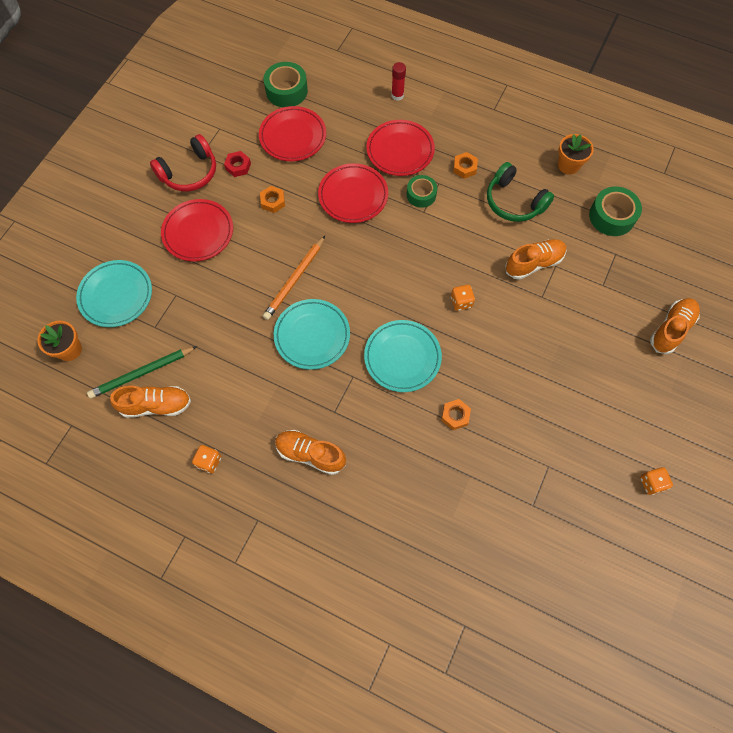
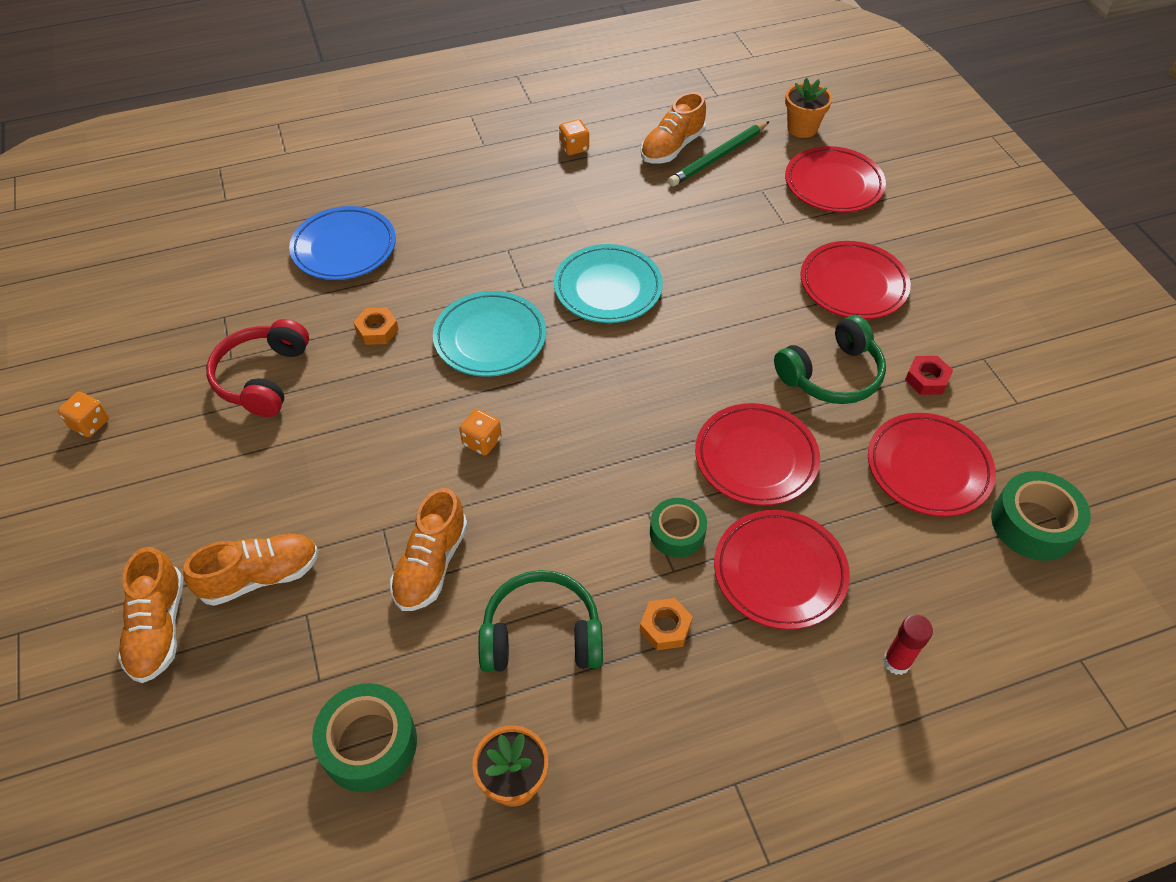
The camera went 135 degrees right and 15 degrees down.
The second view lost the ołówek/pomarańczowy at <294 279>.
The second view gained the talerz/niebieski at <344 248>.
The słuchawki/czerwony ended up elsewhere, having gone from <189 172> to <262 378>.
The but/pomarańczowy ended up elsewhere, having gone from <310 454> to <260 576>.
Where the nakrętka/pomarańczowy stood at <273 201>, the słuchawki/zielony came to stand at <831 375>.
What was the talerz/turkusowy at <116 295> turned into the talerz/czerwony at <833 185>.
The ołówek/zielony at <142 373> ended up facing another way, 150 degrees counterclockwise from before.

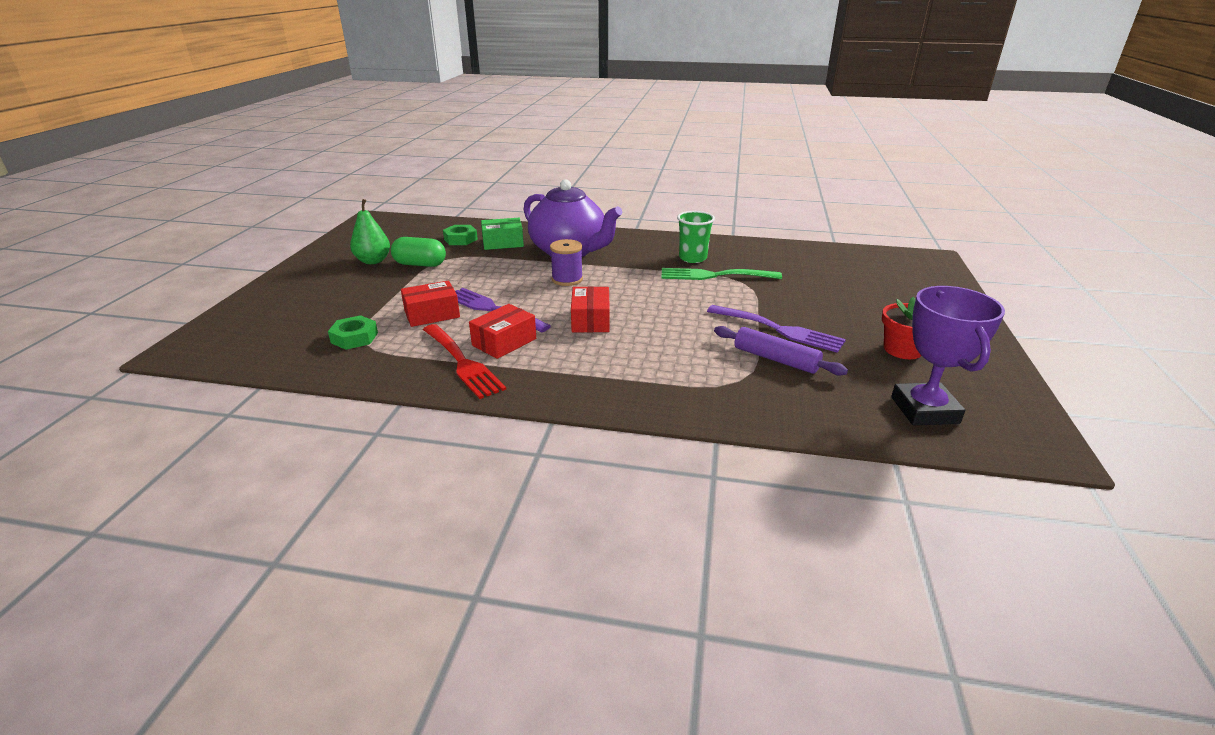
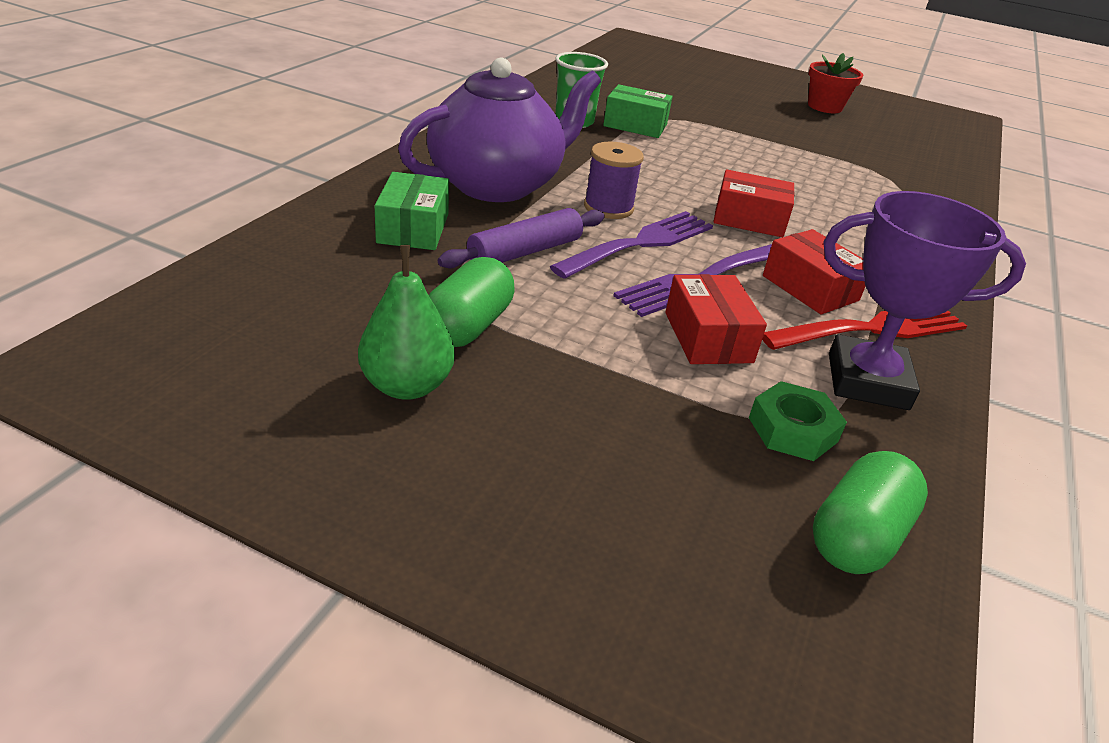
The camera went 80 degrees left and 5 degrees up.
The second view lost the nakrętka/zielony at <460 239>.
The second view gained the kapsułka/zielony at <857 536>.
The widelec/fioletowy ended up elsewhere, having gone from <778 329> to <640 244>.
The wałek do ciasta/fioletowy ended up elsewhere, having gone from <775 359> to <525 252>.
The puchar/fioletowy ended up elsewhere, having gone from <924 410> to <867 381>.
Where the widelec/zielony stood at <715 275>, the pudełko/zielony came to stand at <635 125>.

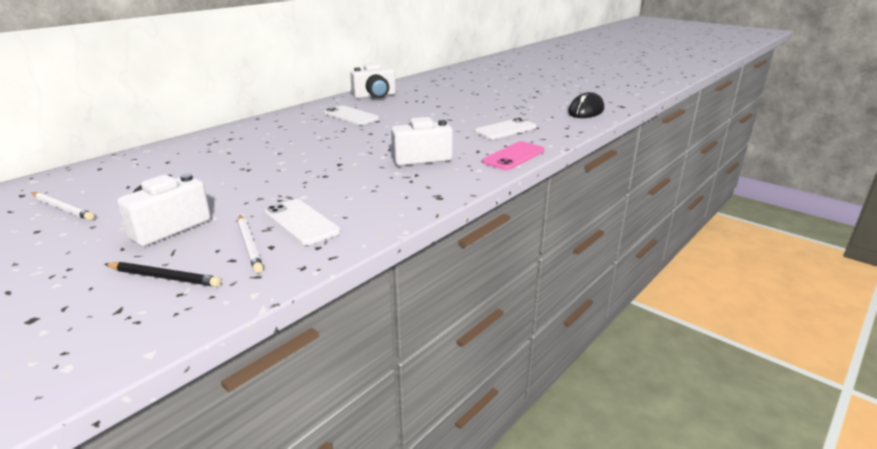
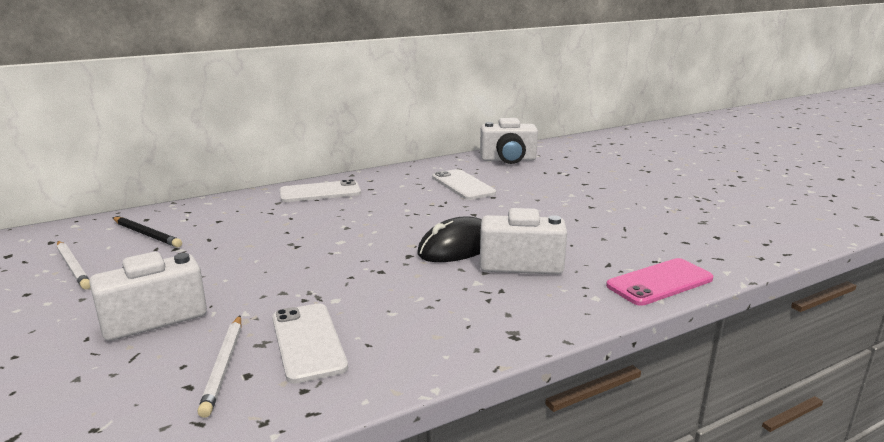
The camera went 20 degrees right and 5 degrees down.
The ołówek/czarny ended up elsewhere, having gone from <164 277> to <147 234>.
The telefon/biały ended up elsewhere, having gone from <505 130> to <320 192>.
The myszka/czarny ended up elsewhere, having gone from <586 111> to <457 247>.

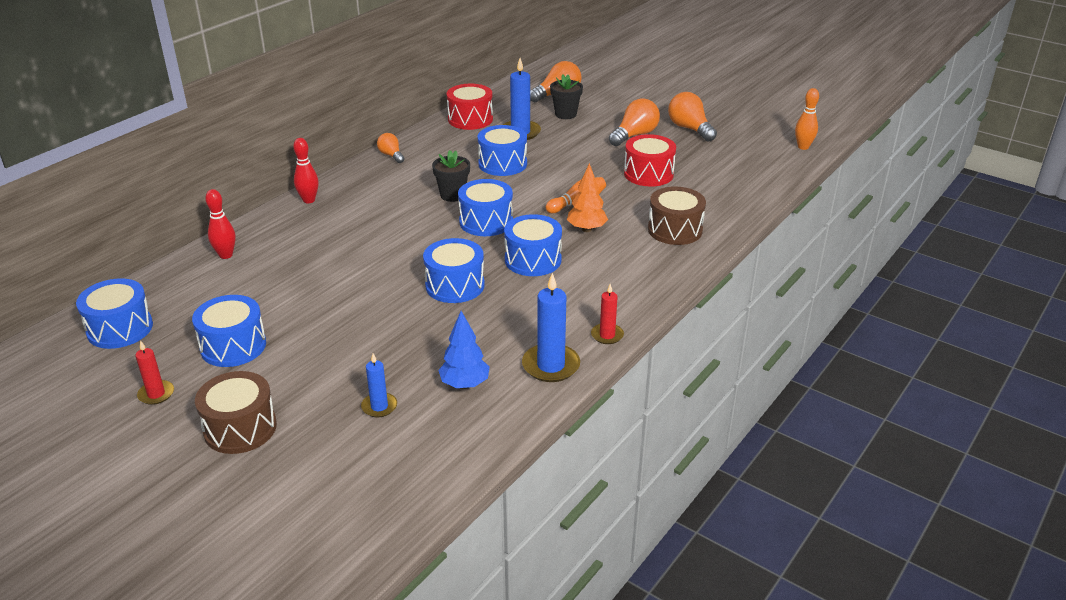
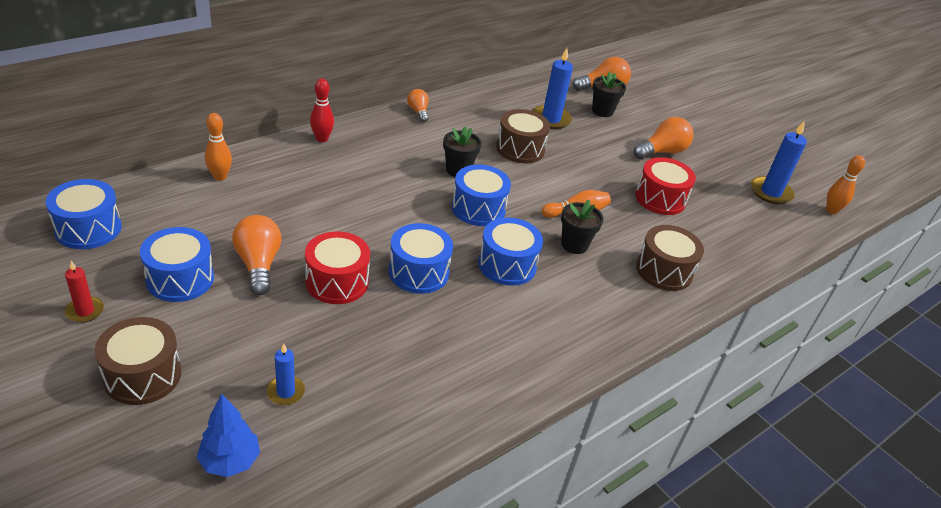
The camera went 10 degrees right and 5 degrees up.
The second view lost the świeca/czerwony at <607 335>.
The drzewko/niebieski ended up elsewhere, having gone from <464 384> to <230 462>.
The bęben/czerwony ended up elsewhere, having gone from <470 119> to <337 282>.
The świeca/niebieski ended up elsewhere, having gone from <551 365> to <770 192>.
The żarówka/pomarańczowy ended up elsewhere, having gone from <690 129> to <258 264>.
Where the drzewko/pomarańczowy stood at <586 229>, the doniczka/czarny came to stand at <574 245>.
What was the kręgiel/czerwony at <226 255> turned into the kręgiel/pomarańczowy at <220 177>.
What was the bęben/niebieski at <502 164> turned into the bęben/brązowy at <520 149>.

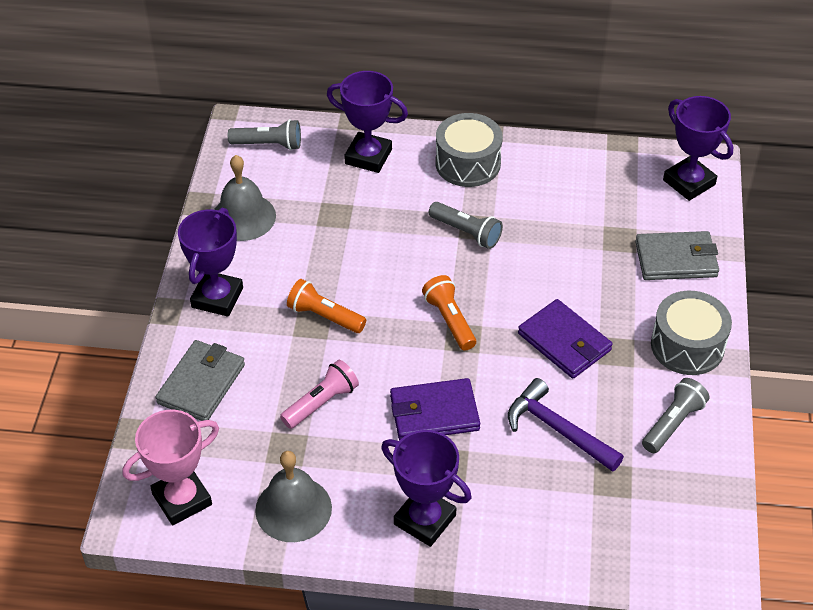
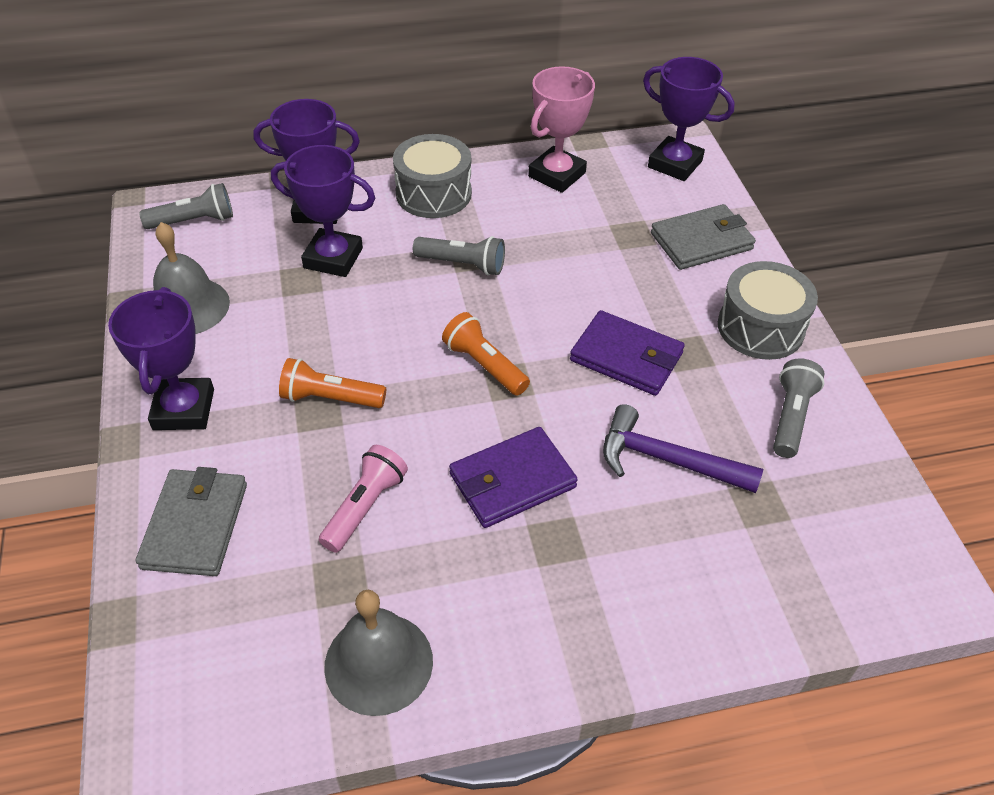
The camera went 20 degrees left and 0 degrees up.
The puchar/różowy ended up elsewhere, having gone from <182 499> to <557 175>.
The puchar/fioletowy ended up elsewhere, having gone from <424 520> to <333 258>.

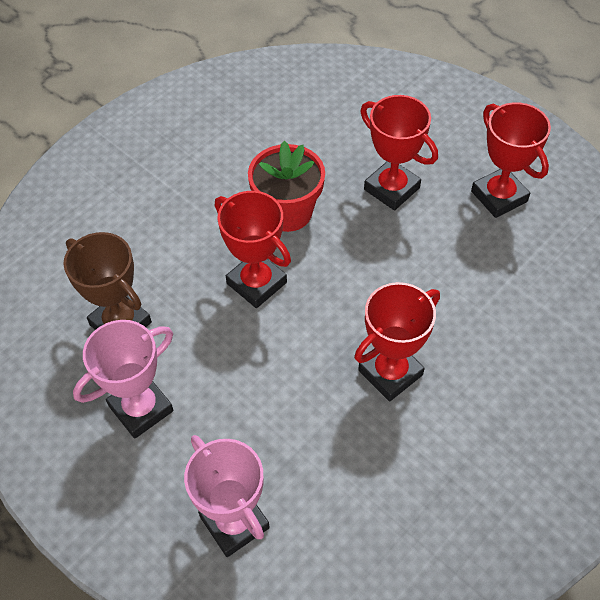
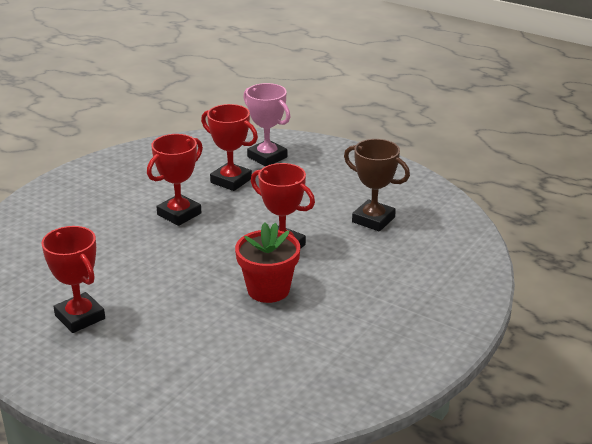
The camera went 170 degrees right and 25 degrees down.
The second view lost the puchar/różowy at <141 408>.
The puchar/czerwony ended up elsewhere, having gone from <391 189> to <231 181>.

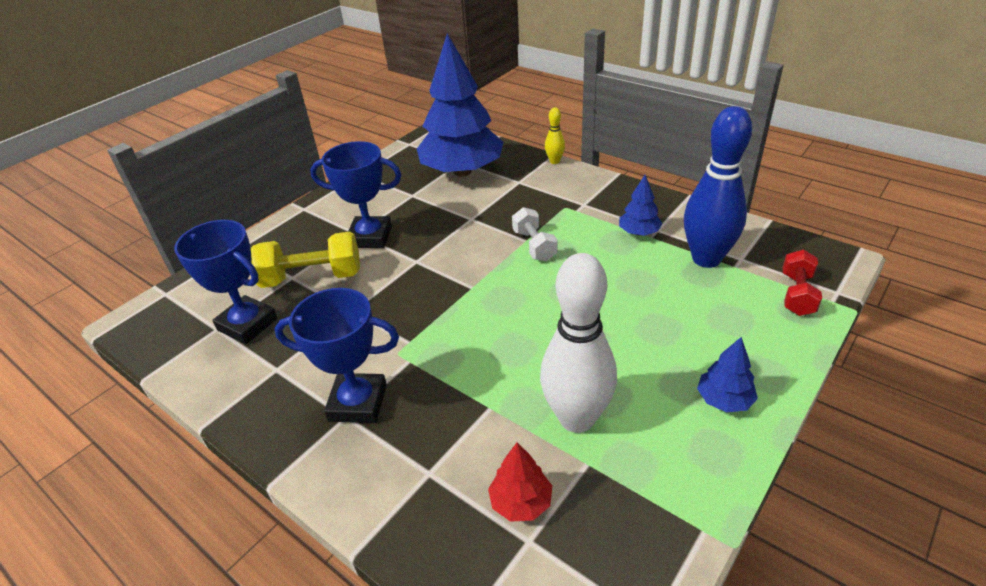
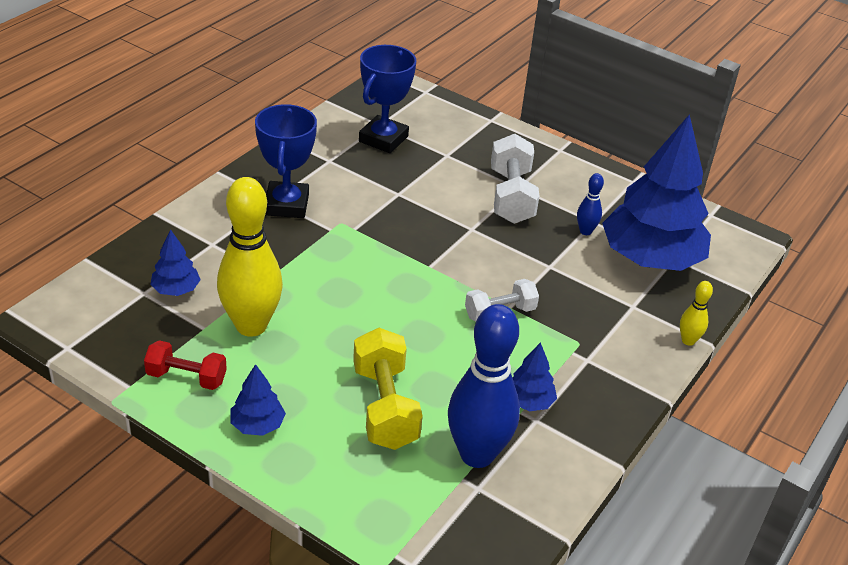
The camera went 80 degrees right and 0 degrees up.
The second view gained the kręgiel/niebieski at <585 231>.
The hantel/żółty ended up elsewhere, having gone from <312 278> to <385 407>.
The hantel/czerwony ended up elsewhere, having gone from <797 294> to <186 377>.
Where the puchar/niebieski stood at <370 237>, the hantel/biały came to stand at <511 196>.
What was the drzewko/czerwony at <521 502> turned into the drzewko/niebieski at <176 290>.
What was the kręgiel/biały at <576 418> turned into the kręgiel/żółty at <251 326>.

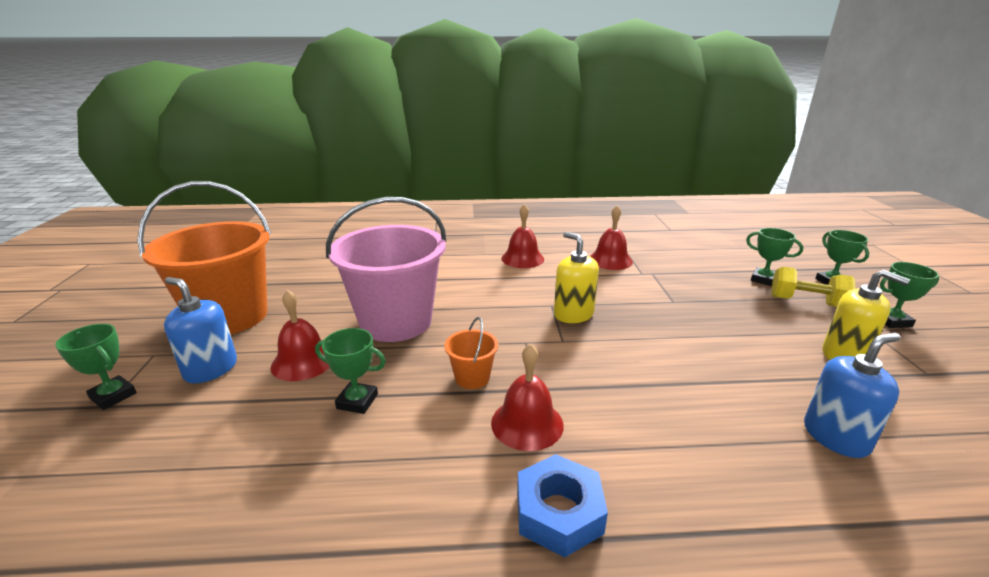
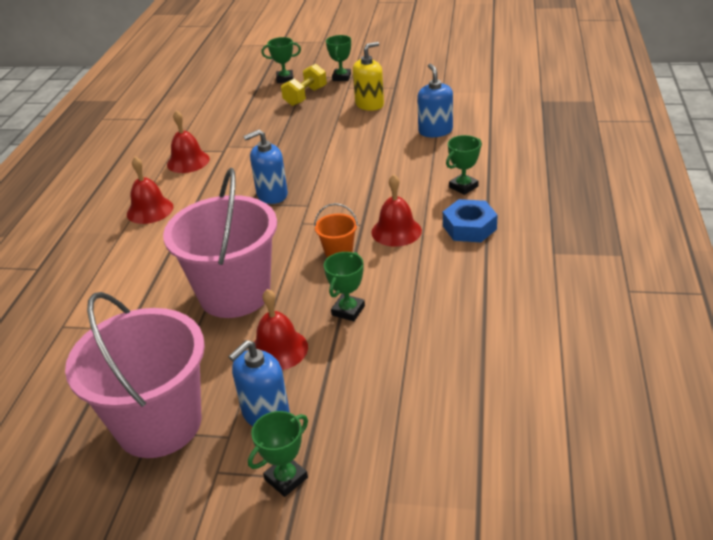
The camera went 75 degrees left and 10 degrees up.
The puchar/zielony ended up elsewhere, having gone from <763 279> to <463 187>.
What was the wiadro/pomarańczowy at <230 317> turned into the wiadro/różowy at <159 424>.
What was the dozownik mydła/żółty at <573 314> turned into the dozownik mydła/niebieski at <272 195>.

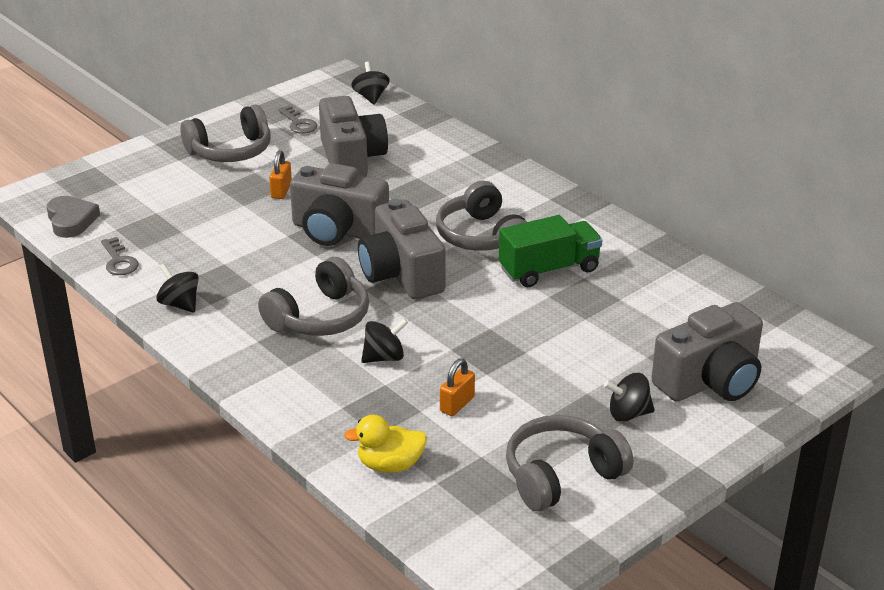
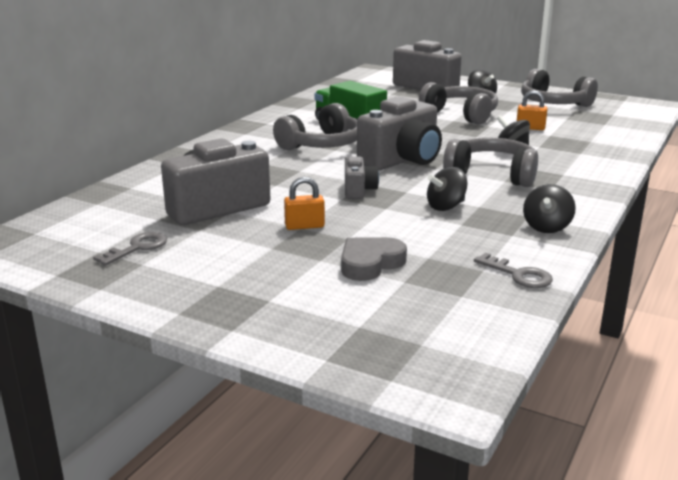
The camera went 110 degrees left and 10 degrees down.
The second view lost the kaczka/żółty at <390 465>.
The serce/szary ended up elsewhere, having gone from <71 220> to <370 263>.
The słuchawki/szary ended up elsewhere, having gone from <231 151> to <461 115>.
The bączek/czarny ended up elsewhere, having gone from <371 97> to <446 207>.
The klucz/szary at <119 261> ended up facing another way, 90 degrees clockwise from before.
The size of the aparat fotograficzny/szary at <337 231> changed by a factor of 0.51.

